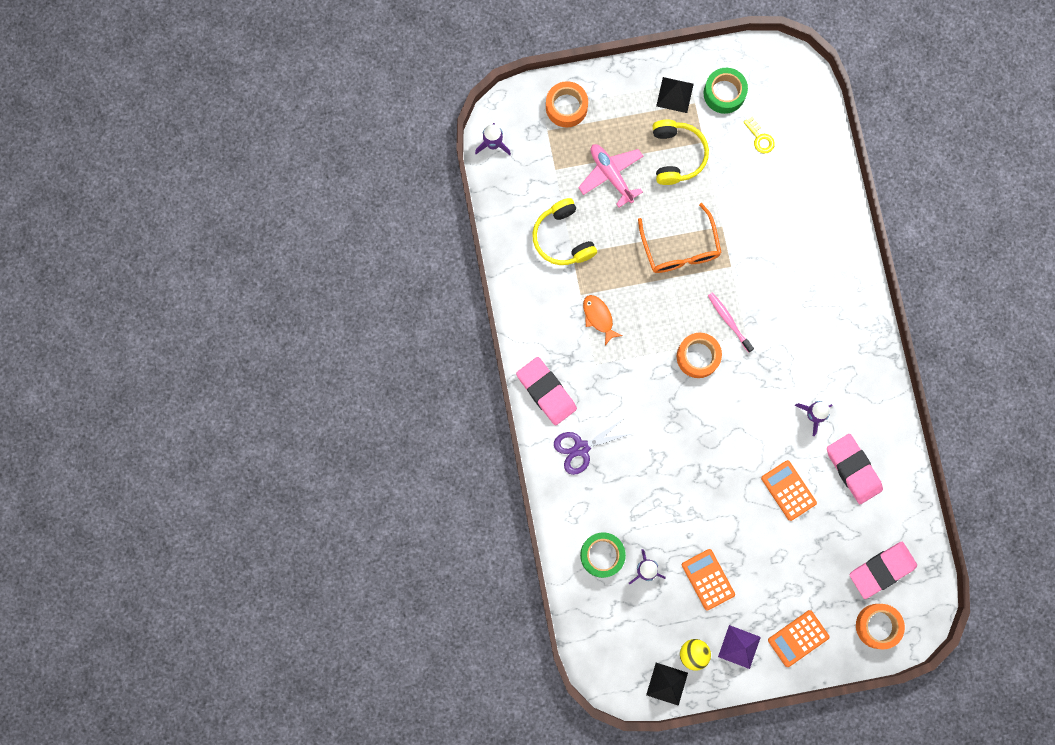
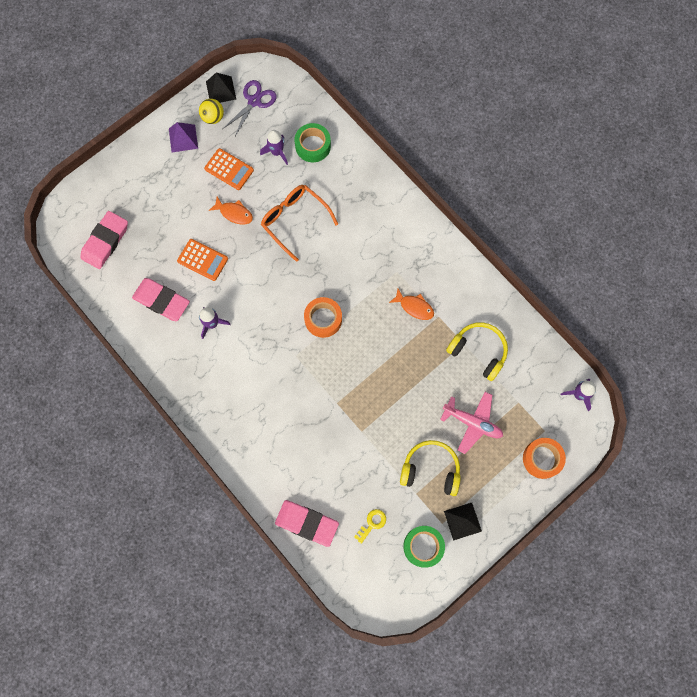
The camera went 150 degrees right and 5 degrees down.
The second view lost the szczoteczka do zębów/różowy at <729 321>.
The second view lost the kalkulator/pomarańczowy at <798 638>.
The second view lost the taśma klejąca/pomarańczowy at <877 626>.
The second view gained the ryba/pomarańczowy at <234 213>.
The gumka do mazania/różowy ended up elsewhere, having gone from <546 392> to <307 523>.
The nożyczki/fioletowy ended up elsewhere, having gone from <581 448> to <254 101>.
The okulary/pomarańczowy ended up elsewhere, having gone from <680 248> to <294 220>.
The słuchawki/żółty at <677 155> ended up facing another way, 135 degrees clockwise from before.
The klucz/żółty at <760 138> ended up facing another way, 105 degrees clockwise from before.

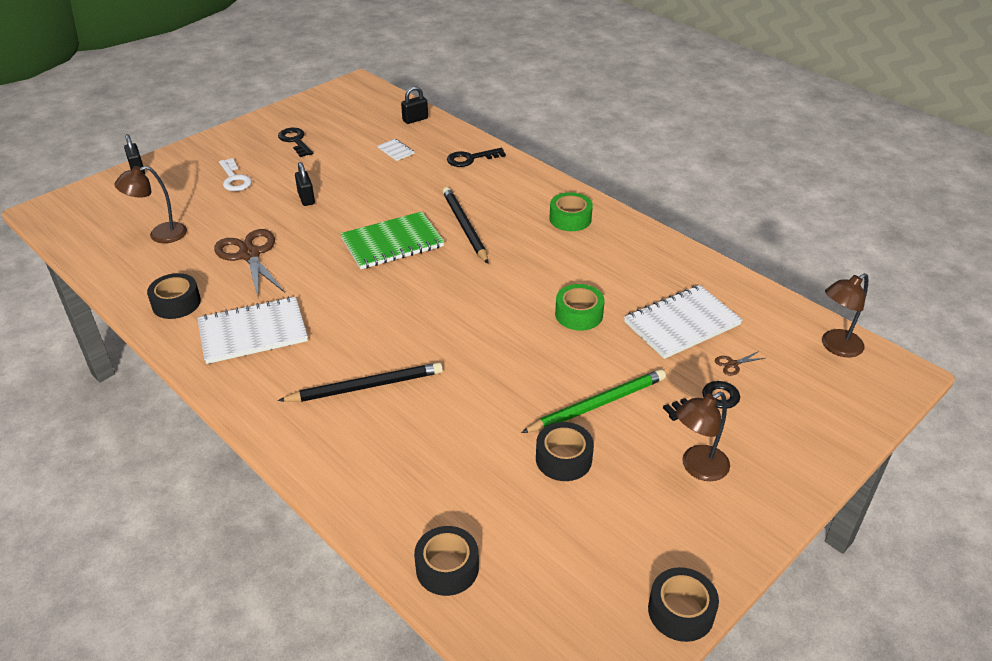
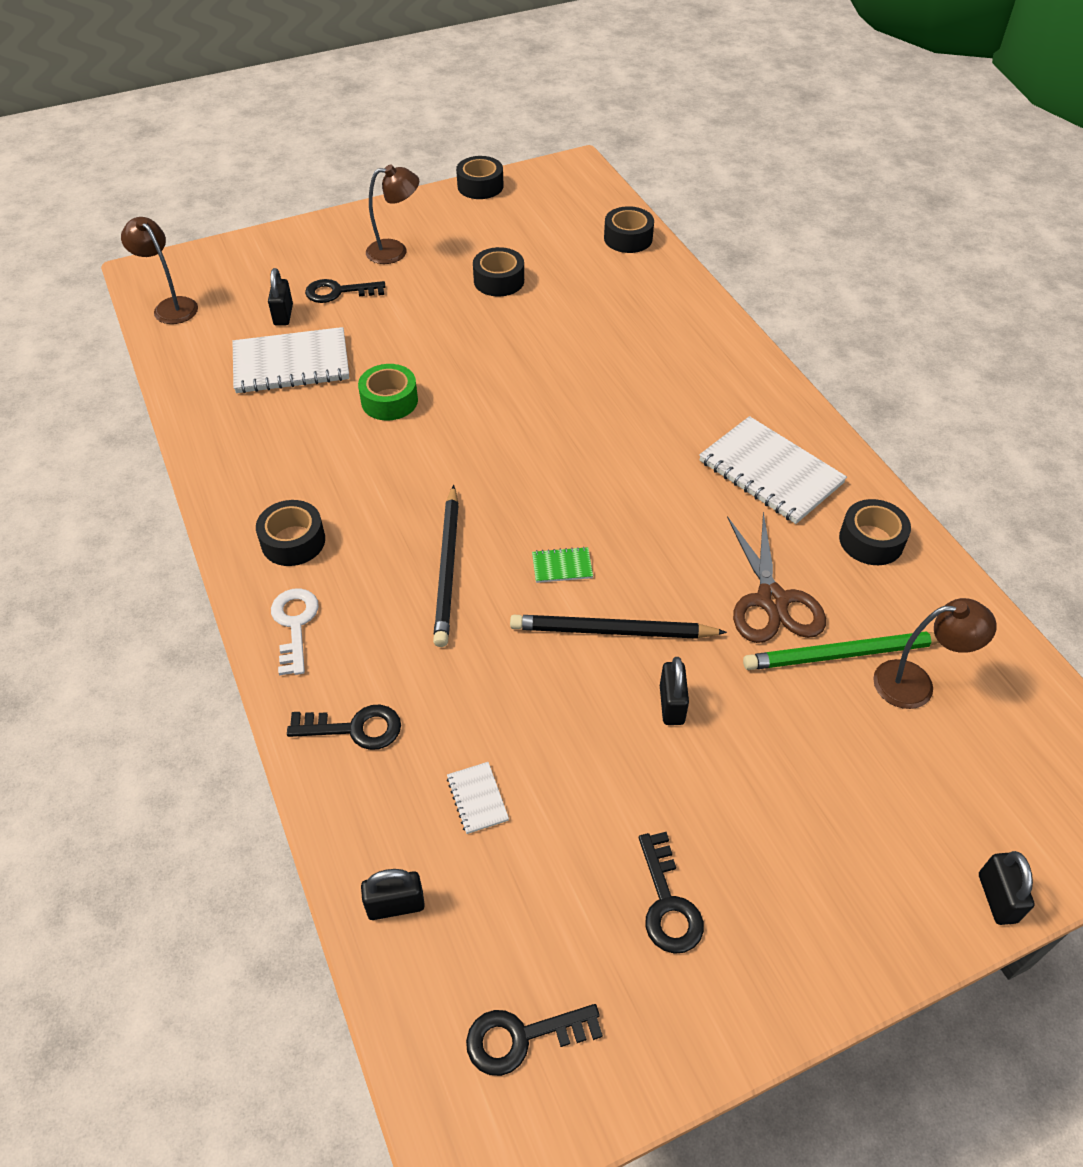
The camera went 160 degrees left and 10 degrees up.
The second view gained the klucz/czarny at <522 1037>.
The klucz/biały ended up elsewhere, having gone from <234 179> to <295 625>.
The ołówek/czarny ended up elsewhere, having gone from <366 386> to <612 631>.
The ołówek/zielony ended up elsewhere, having gone from <597 404> to <844 654>.
Where the nożyczki/brązowy stood at <733 364>, the kłódka/czarny came to stand at <283 315>.
What was the taśma klejąca/zielony at <570 219> turned into the taśma klejąca/czarny at <293 541>.
The zeszyt/biały at <253 332> ended up facing another way, 45 degrees clockwise from before.
The lampka/brązowy at <836 347> ended up facing another way, 120 degrees counterclockwise from before.
The size of the zeszyt/zielony at <392 243> changed by a factor of 0.43.

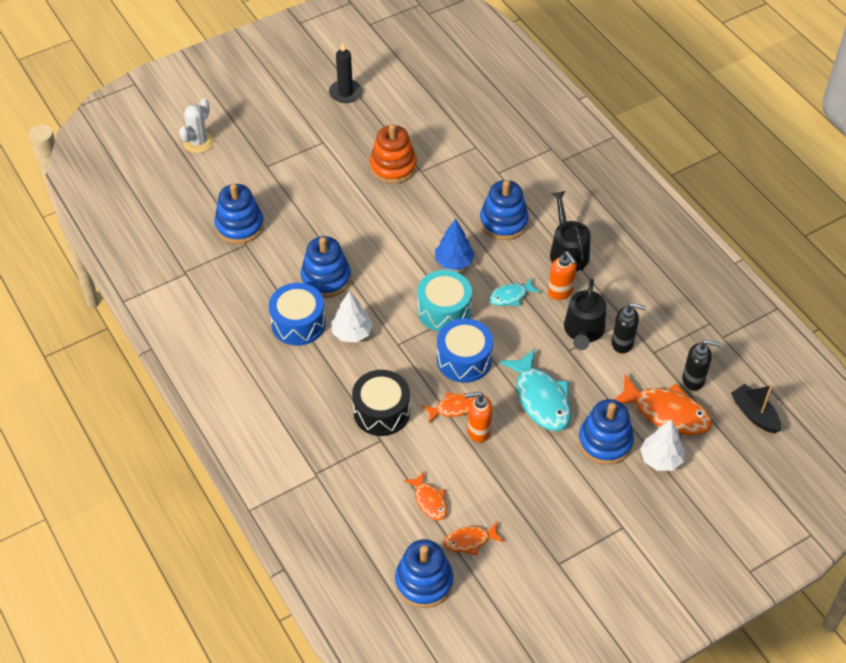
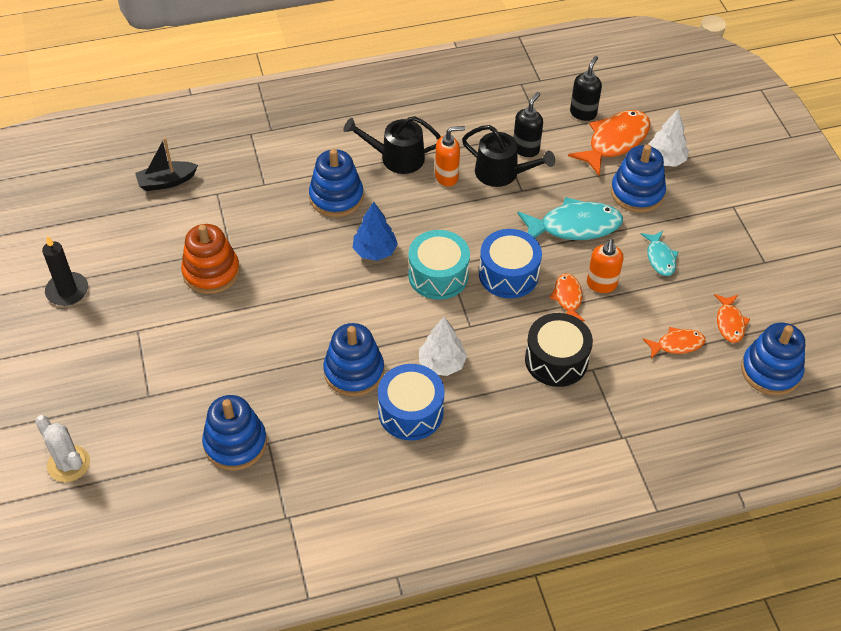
The camera went 75 degrees left and 0 degrees up.
The ryba/turkusowy ended up elsewhere, having gone from <510 296> to <660 258>.
The łódka/czarny ended up elsewhere, having gone from <754 414> to <167 182>.

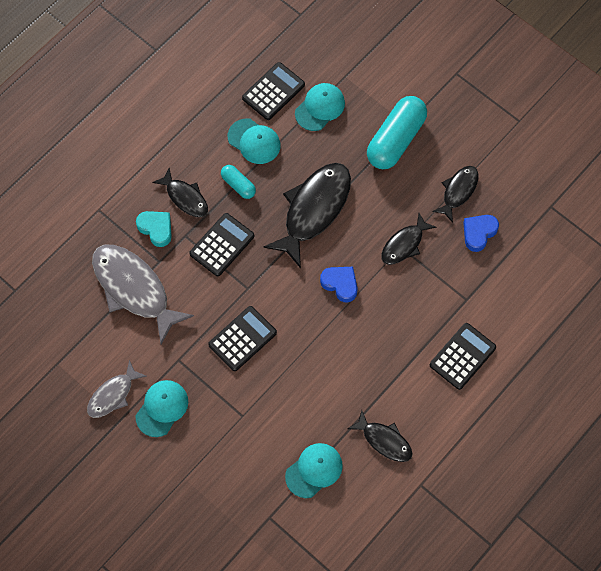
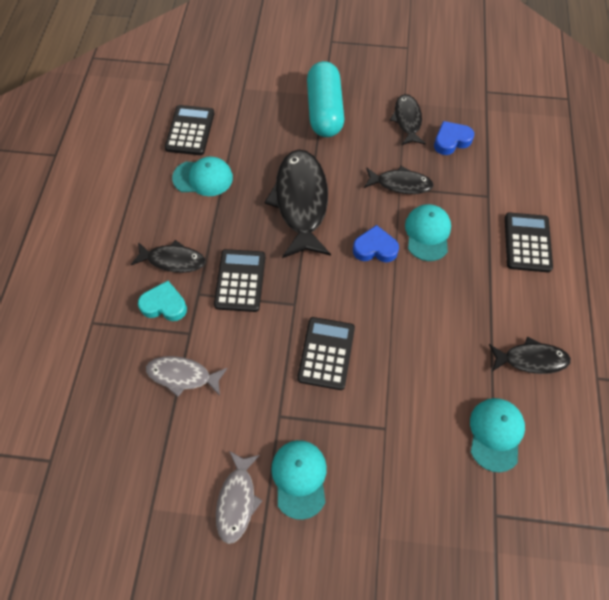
The camera went 35 degrees left and 5 degrees down.
The second view lost the kapsułka/turkusowy at <238 185>.
The czapka/turkusowy ended up elsewhere, having gone from <320 108> to <427 233>.
The ryba/czarny at <404 244> ended up facing another way, 90 degrees counterclockwise from before.
The serce/niebieski at <478 233> ended up facing another way, 60 degrees clockwise from before.
The size of the ryba/szary at <134 289> changed by a factor of 0.55.

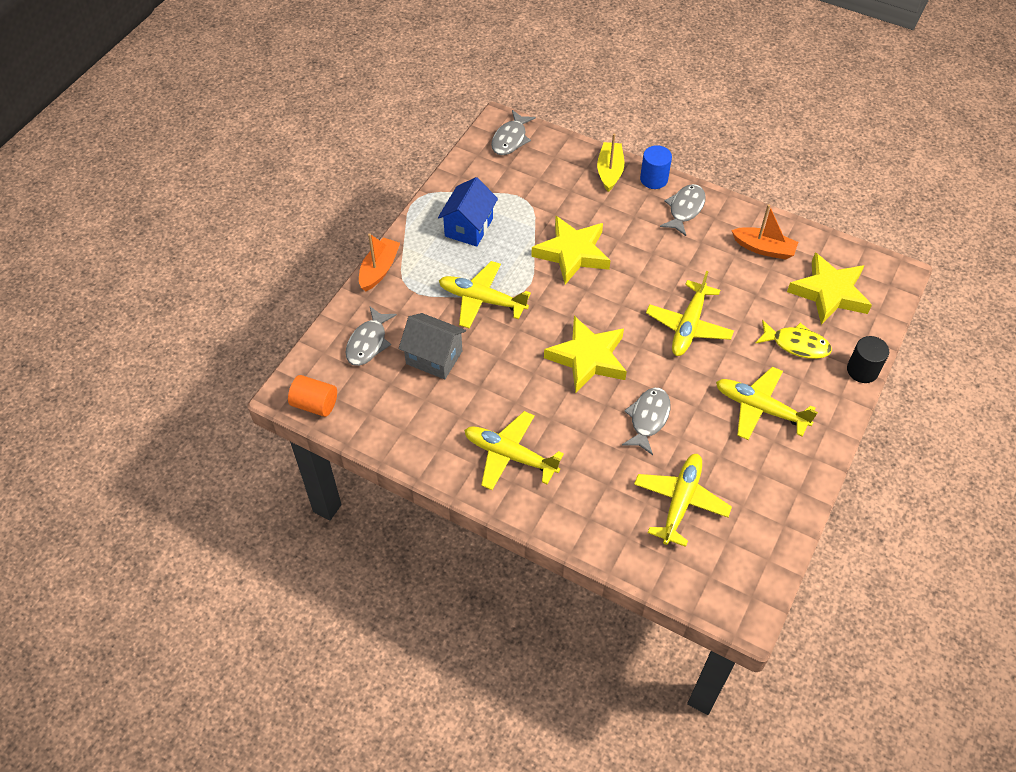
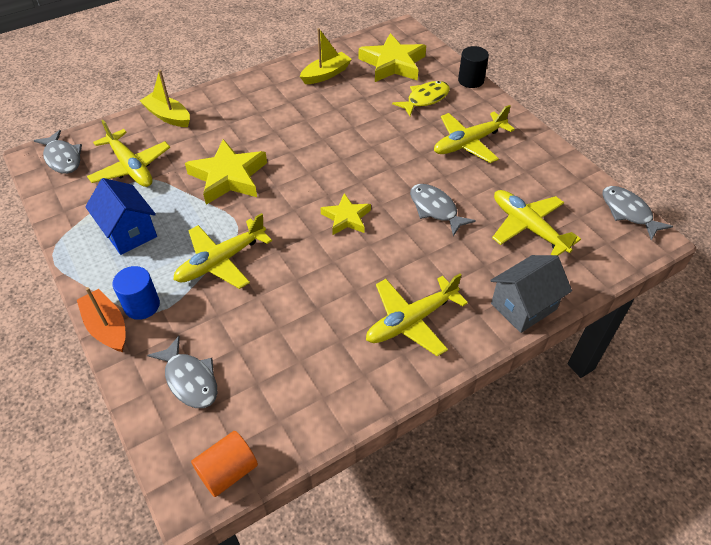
The camera went 60 degrees left and 5 degrees down.
The domek/szary ended up elsewhere, having gone from <434 357> to <523 306>.
The walec/niebieski ended up elsewhere, having gone from <653 179> to <142 305>.
The samolot/żółty ended up elsewhere, having gone from <689 326> to <131 167>.
The ryba/szary ended up elsewhere, having gone from <685 209> to <628 212>.
What was the łódka/pomarańczowy at <764 248> turned into the łódka/żółty at <326 74>.
The size of the gwiazda/żółty at <588 358> changed by a factor of 0.60.

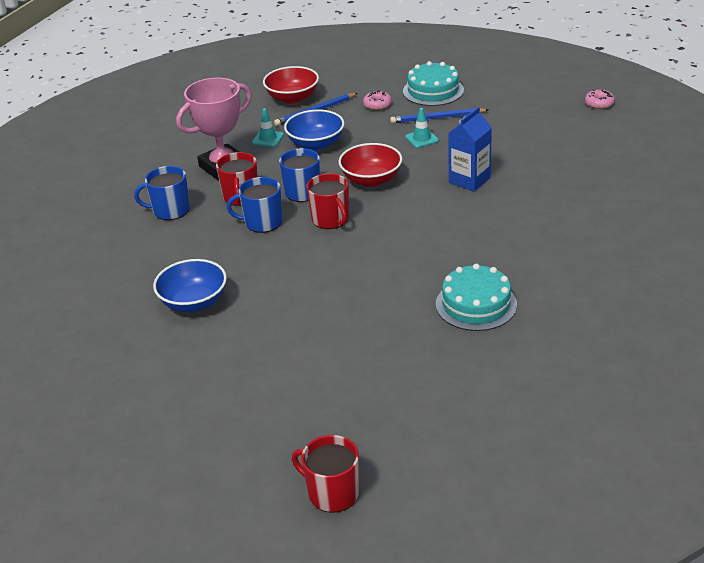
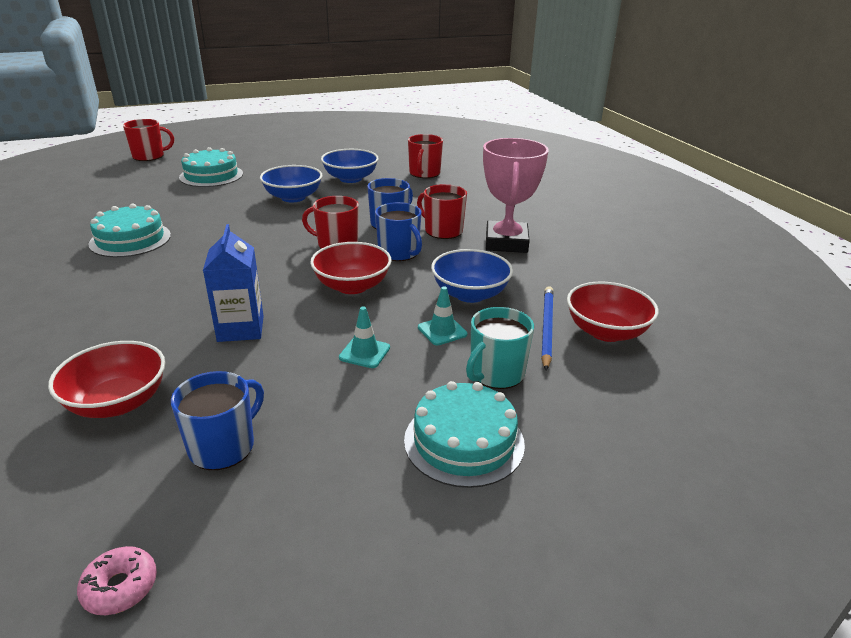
The camera went 130 degrees right and 5 degrees down.
The second view lost the ołówek/niebieski at <437 118>.
The second view gained the miska/czerwony at <118 402>.
The second view gained the tort/turkusowy at <211 175>.
The second view gained the miska/niebieski at <293 197>.
The second view gained the kubek/czerwony at <424 173>.
The kubek/niebieski ended up elsewhere, having gone from <170 210> to <223 446>.
The pachołek/turkusowy ended up elsewhere, having gone from <268 139> to <442 331>.
Where the donut/różowy stood at <377 105>, the kubek/turkusowy came to stand at <496 373>.

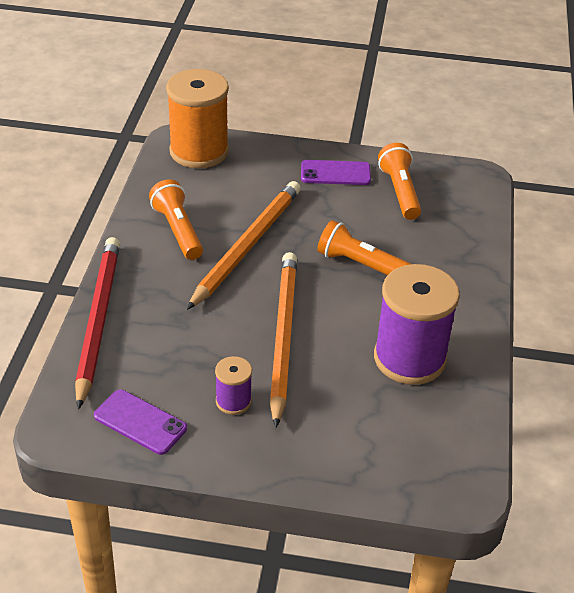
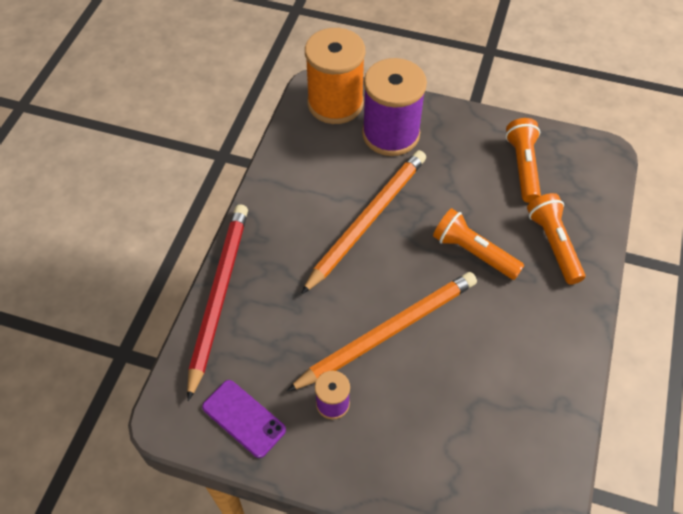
The camera went 10 degrees right and 15 degrees up.
The second view lost the telefon/fioletowy at <335 173>.
The latarka/pomarańczowy ended up elsewhere, having gone from <178 230> to <553 244>.
The szpulka/fioletowy ended up elsewhere, having gone from <409 358> to <391 134>.
The ołówek/pomarańczowy at <282 336> ended up facing another way, 45 degrees clockwise from before.

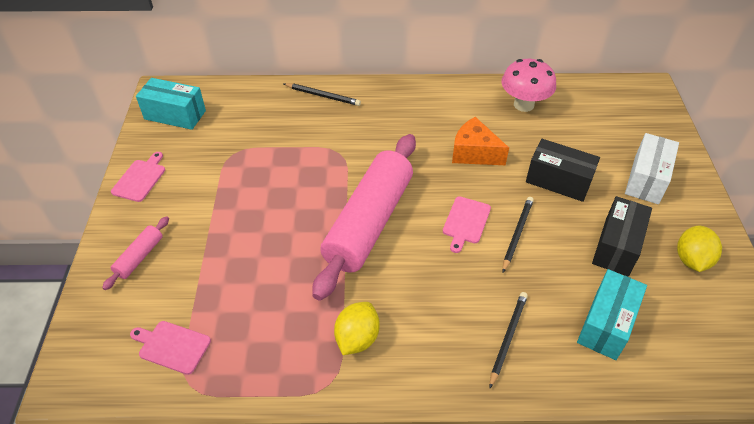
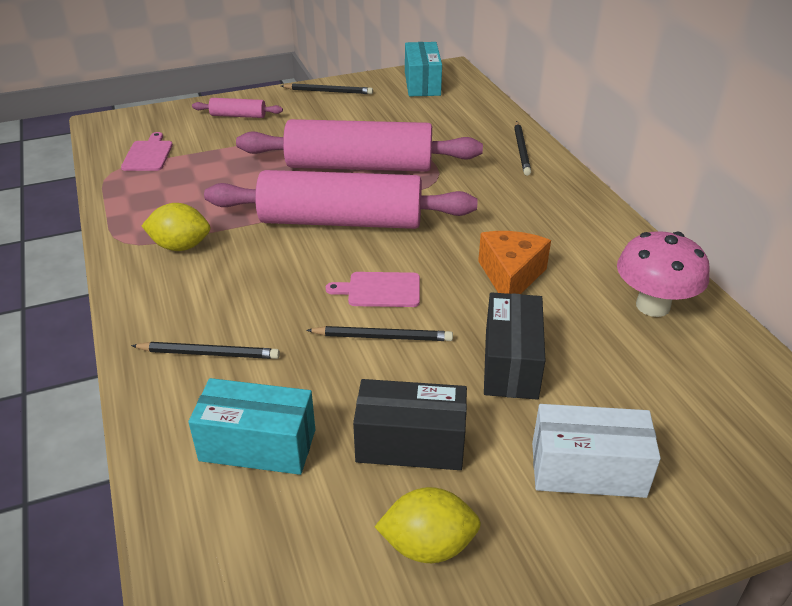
The camera went 70 degrees right and 10 degrees down.
The second view gained the wałek do ciasta/różowy at <359 166>.
Where the deska do krojenia/różowy stood at <140 179>, the ołówek/czarny came to stand at <328 91>.

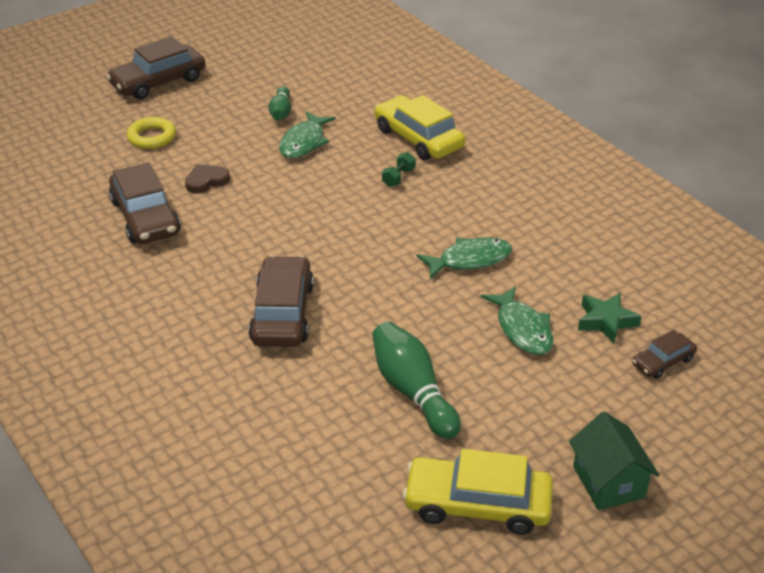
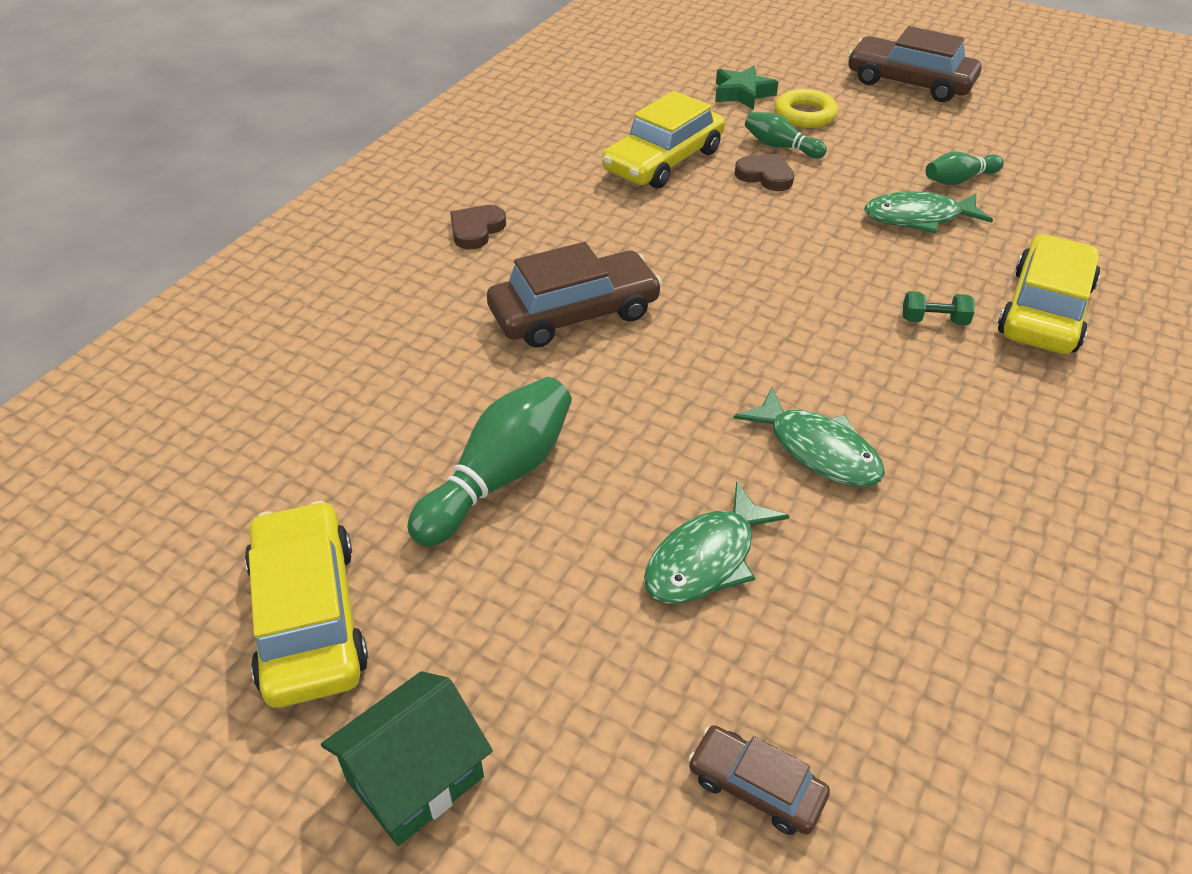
The camera went 65 degrees right and 5 degrees up.
The second view gained the serce/brązowy at <476 230>.
The second view gained the kręgiel/zielony at <780 146>.
The gwiazda/zielony ended up elsewhere, having gone from <606 321> to <742 94>.
What was the samochód/brązowy at <145 217> turned into the samochód/żółty at <663 160>.

